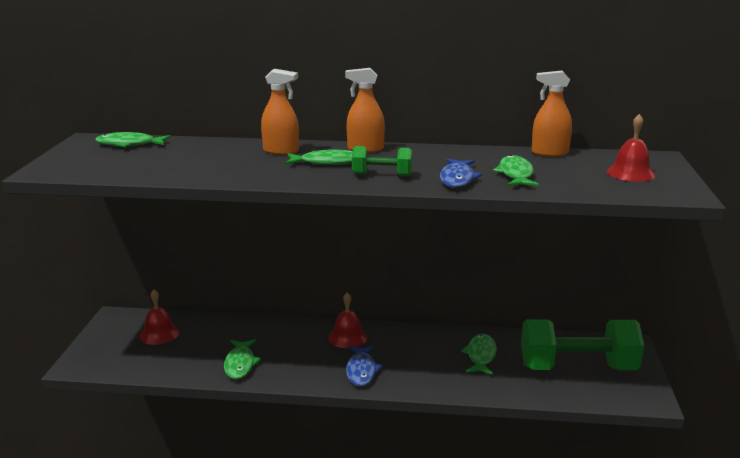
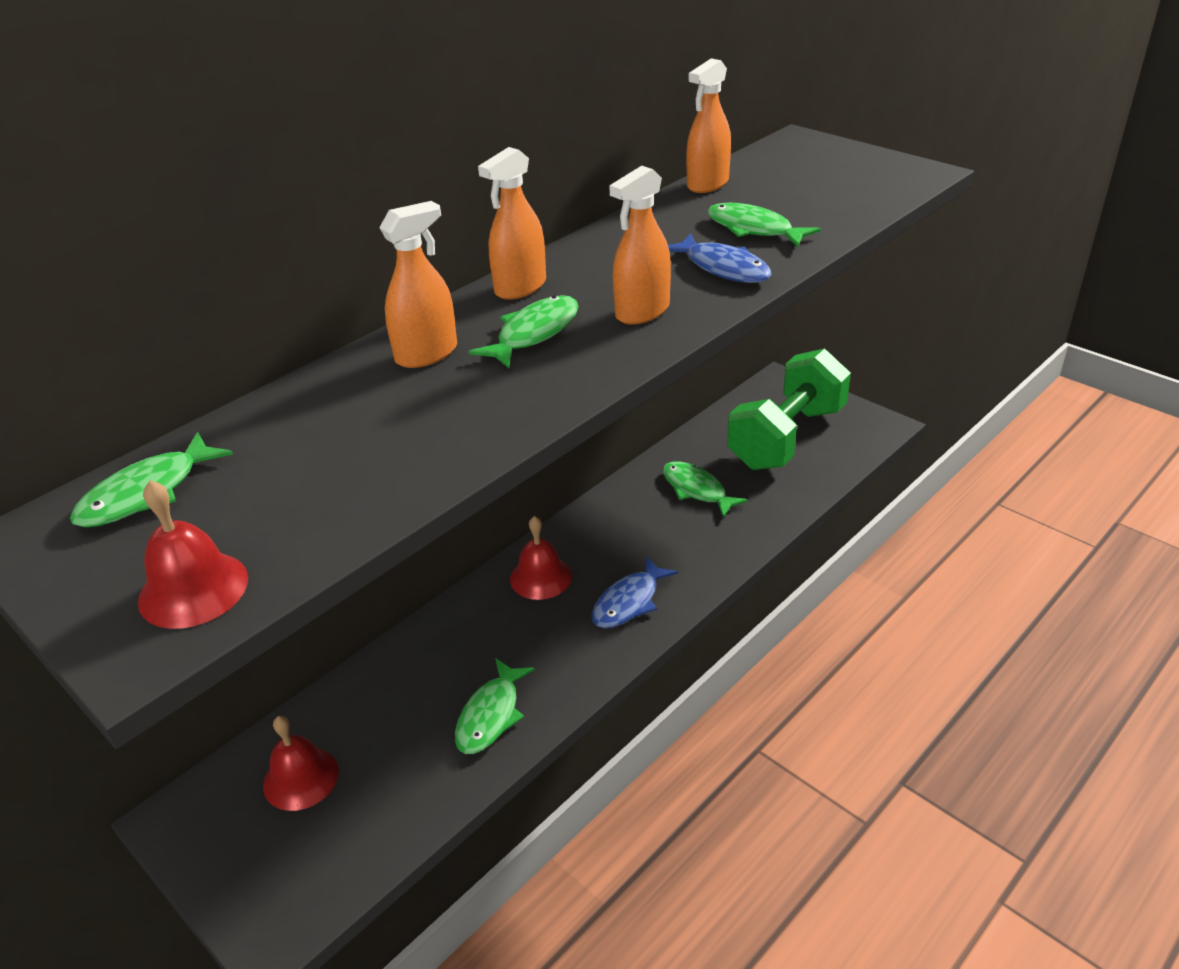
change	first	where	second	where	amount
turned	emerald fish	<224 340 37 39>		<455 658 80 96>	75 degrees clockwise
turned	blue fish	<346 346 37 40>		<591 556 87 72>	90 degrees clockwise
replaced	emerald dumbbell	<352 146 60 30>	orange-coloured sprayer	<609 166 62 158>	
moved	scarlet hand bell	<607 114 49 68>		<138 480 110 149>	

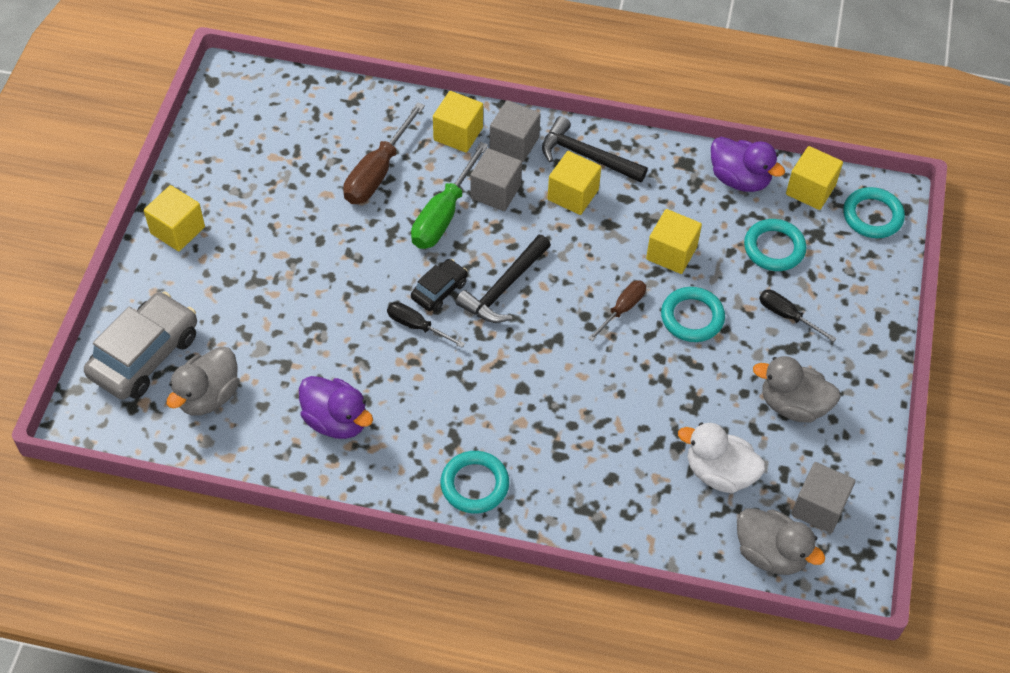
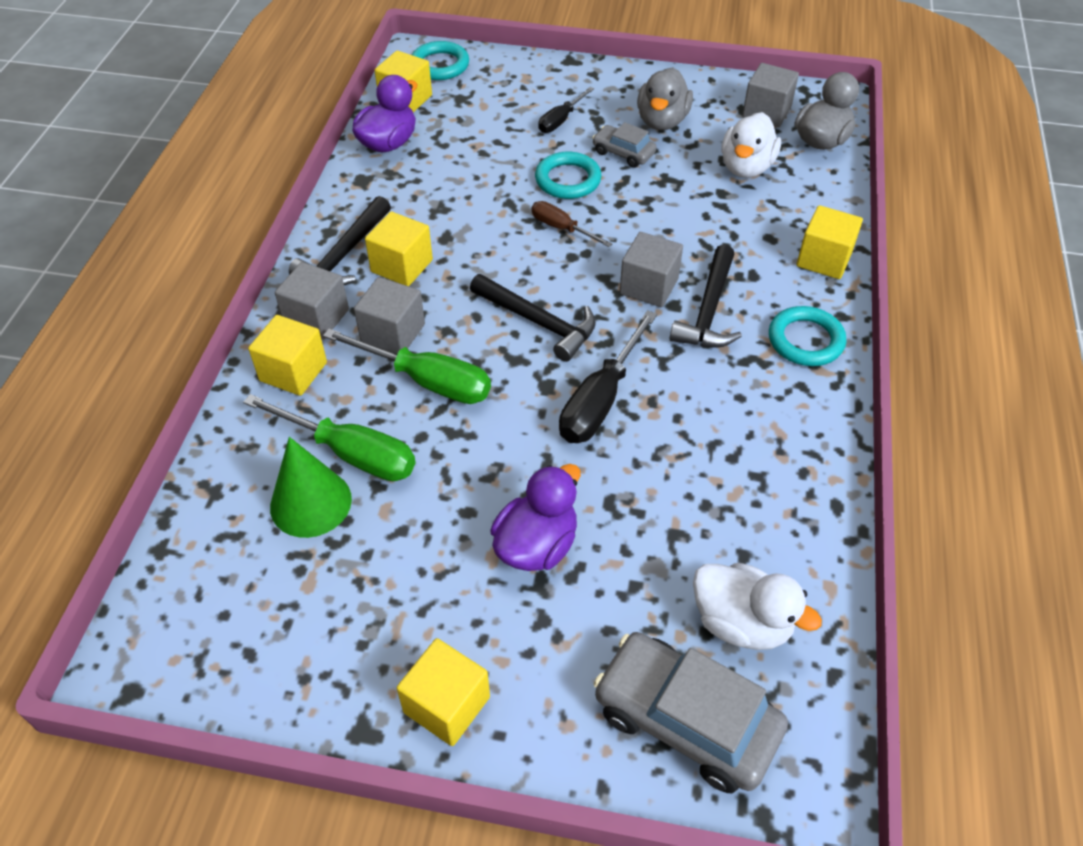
change	first	where	second	where	amount
recoloured	ash-grey toy duck	<167 346 73 70>	pure white toy duck	<693 563 129 87>	
moved	purple toy duck	<299 376 74 63>		<490 464 91 107>	
recoloured	brown screwdriver	<343 102 82 102>	emerald screwdriver	<243 394 172 87>	
resized	black screwdriver	<387 302 78 46>		<559 310 98 133>	x1.71
removed	black toy car	<411 259 57 53>			
moved	golden cube	<646 209 56 65>		<797 205 66 74>	
removed	teal ring	<744 219 63 52>			
added			emerald cone	<270 437 82 101>	
added			ash-grey toy car	<592 122 65 46>	
added			ash-grey cube	<619 232 64 75>	
added			black hammer	<670 245 72 103>	

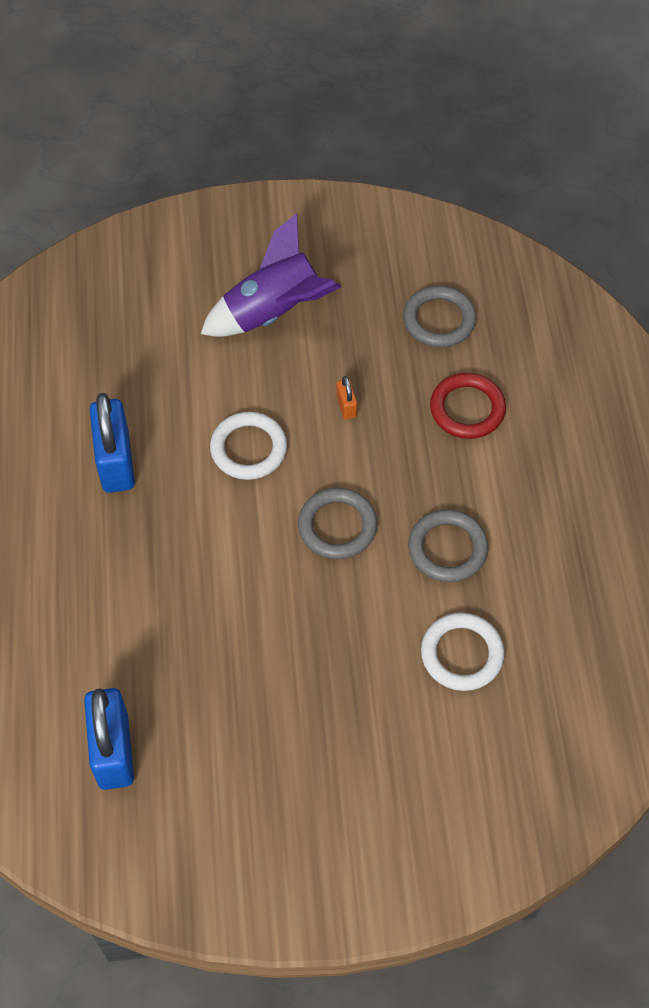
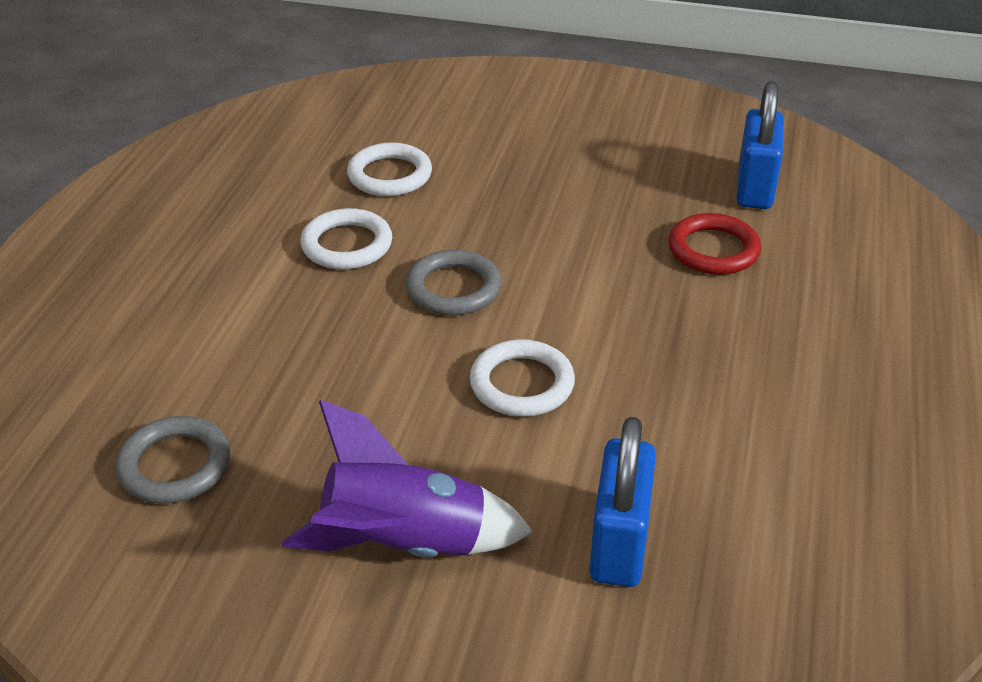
change	first	where	second	where	amount
moved	blue padlock	<90 393 45 100>		<589 417 67 170>	
removed	orange-coloured padlock	<336 376 21 43>			
recoloured	ash-grey ring	<408 509 80 73>	pure white ring	<300 208 92 61>	
moved	scarlet ring	<430 373 76 66>		<668 213 93 62>	

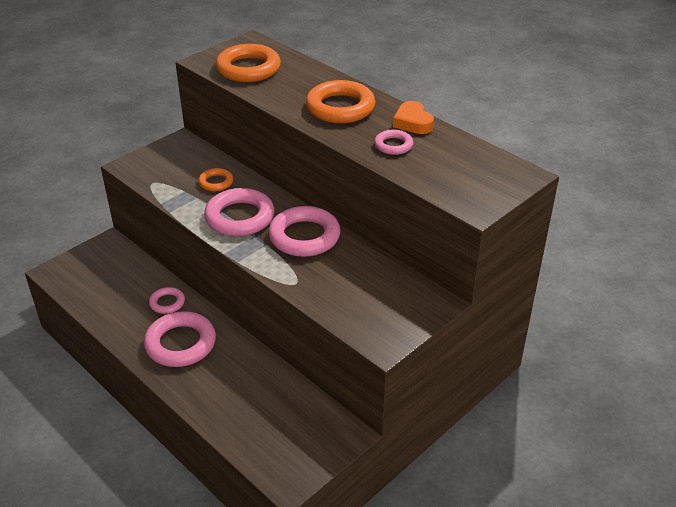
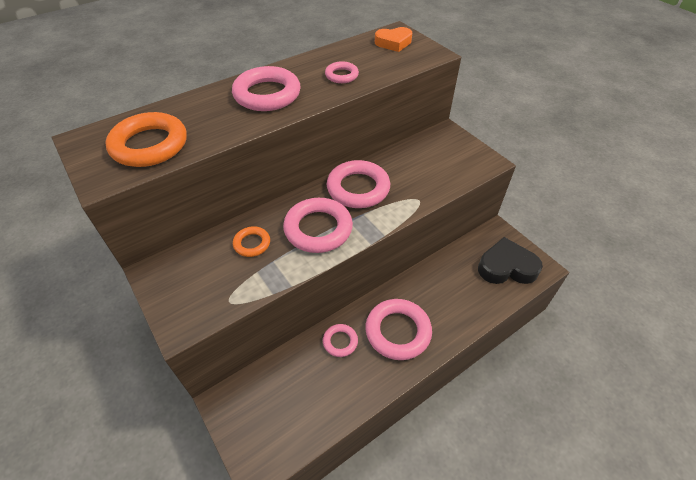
change	first	where	second	where	amount
recoloured	orange-coloured ring	<306 80 70 43>	rosy ring	<232 66 69 45>	
moved	orange-coloured love heart	<393 101 41 33>		<375 27 37 25>	
added			black love heart	<478 237 65 47>	

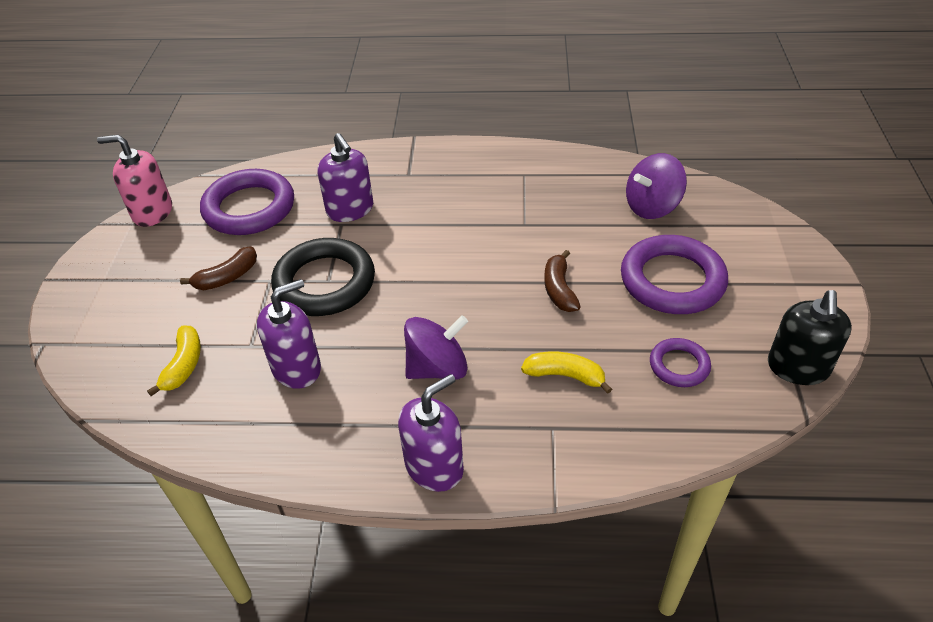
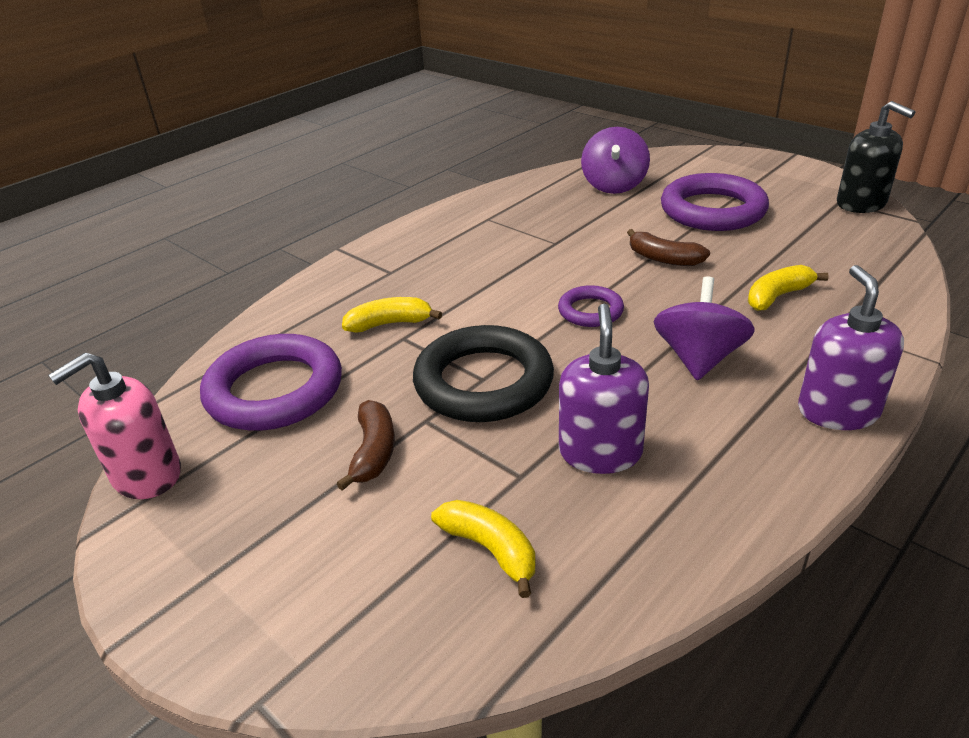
change	first	where	second	where	amount
replaced	purple soap dispenser	<318 133 55 89>	golden toy banana	<342 297 100 36>	
moved	purple ring	<650 338 61 49>		<558 285 66 42>	

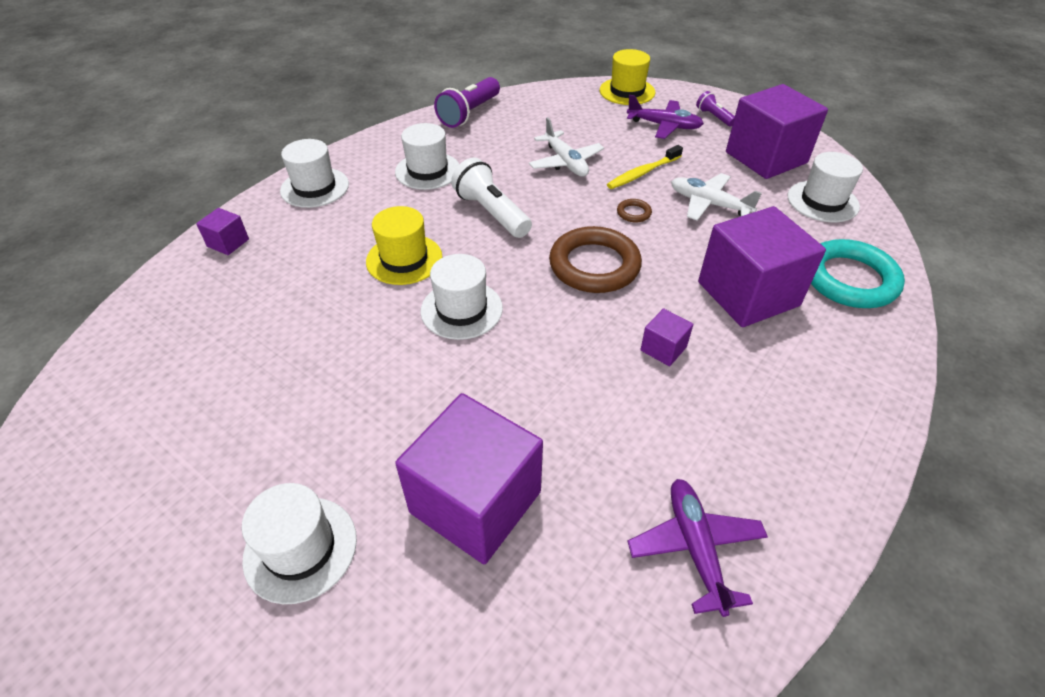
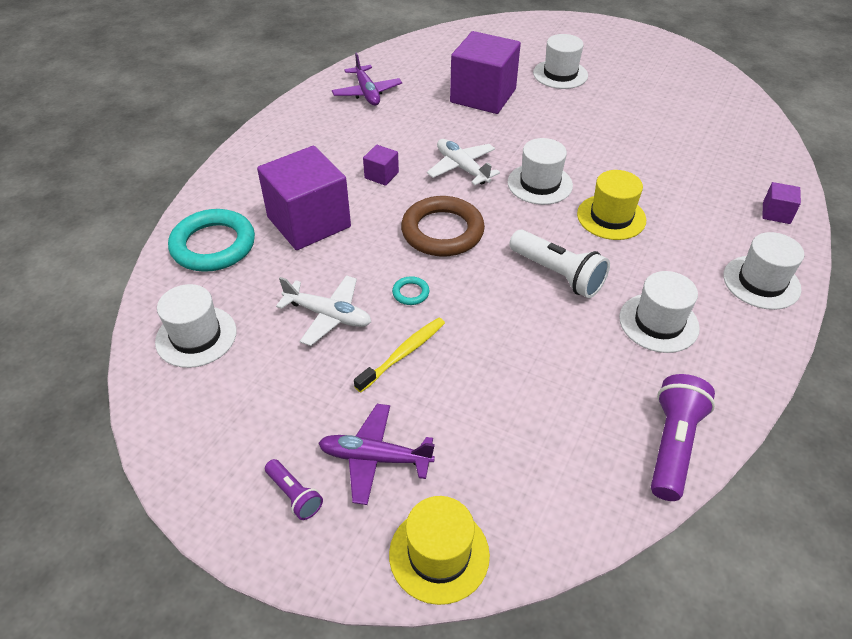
change	first	where	second	where	amount
moved	pure white plane	<529 117 75 60>		<427 139 73 46>	
recoloured	brown ring	<617 199 35 24>	teal ring	<392 276 37 29>	
removed	purple cube	<726 84 102 95>			

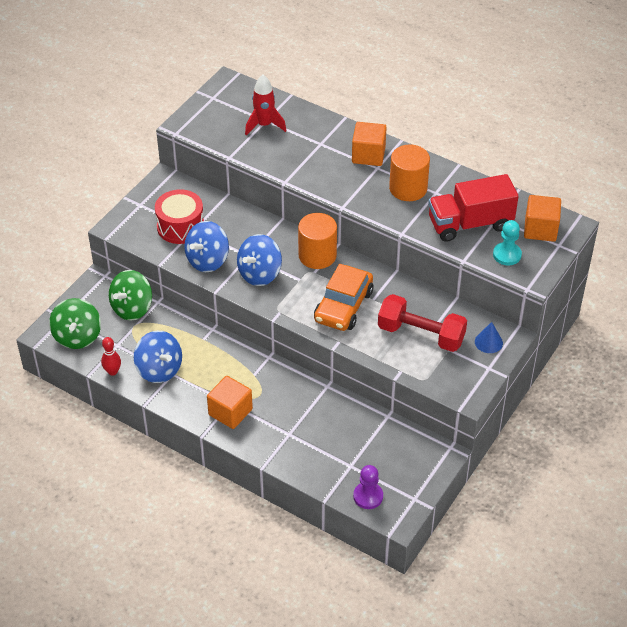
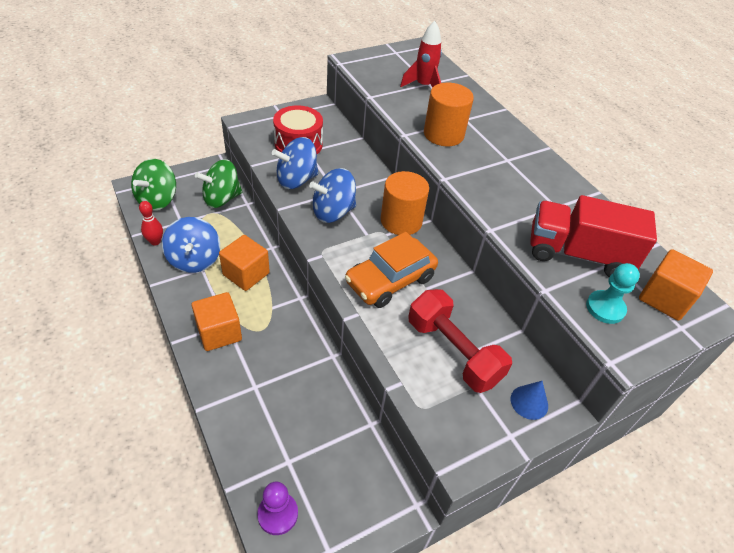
change	first	where	second	where	amount
moved	orange-coloured cube	<352 122 35 44>		<219 235 51 56>	
moved	orange-coloured solid cylinder	<389 144 41 57>		<424 83 50 63>	

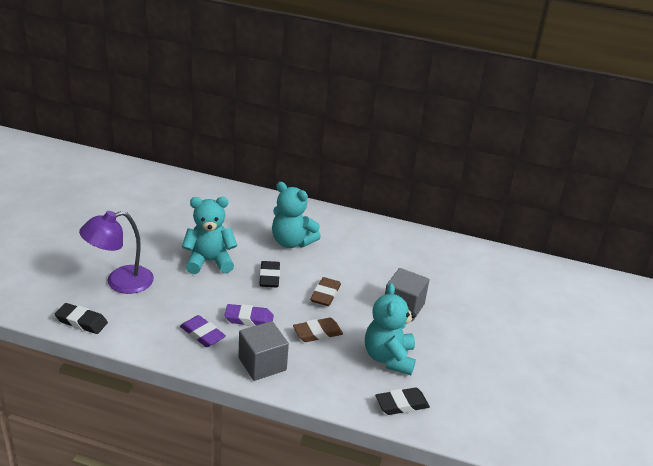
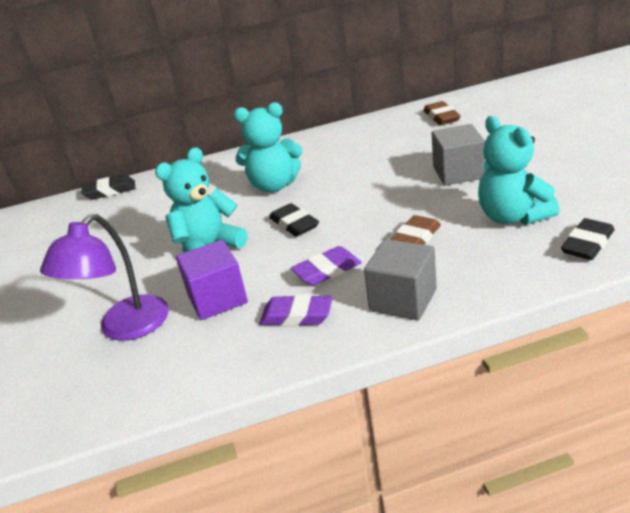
change	first	where	second	where	amount
moved	black pencil eraser	<54 303 54 31>		<81 174 54 26>	
moved	brown pencil eraser	<310 277 31 29>		<423 101 38 24>	
added			purple cube	<176 240 72 80>	

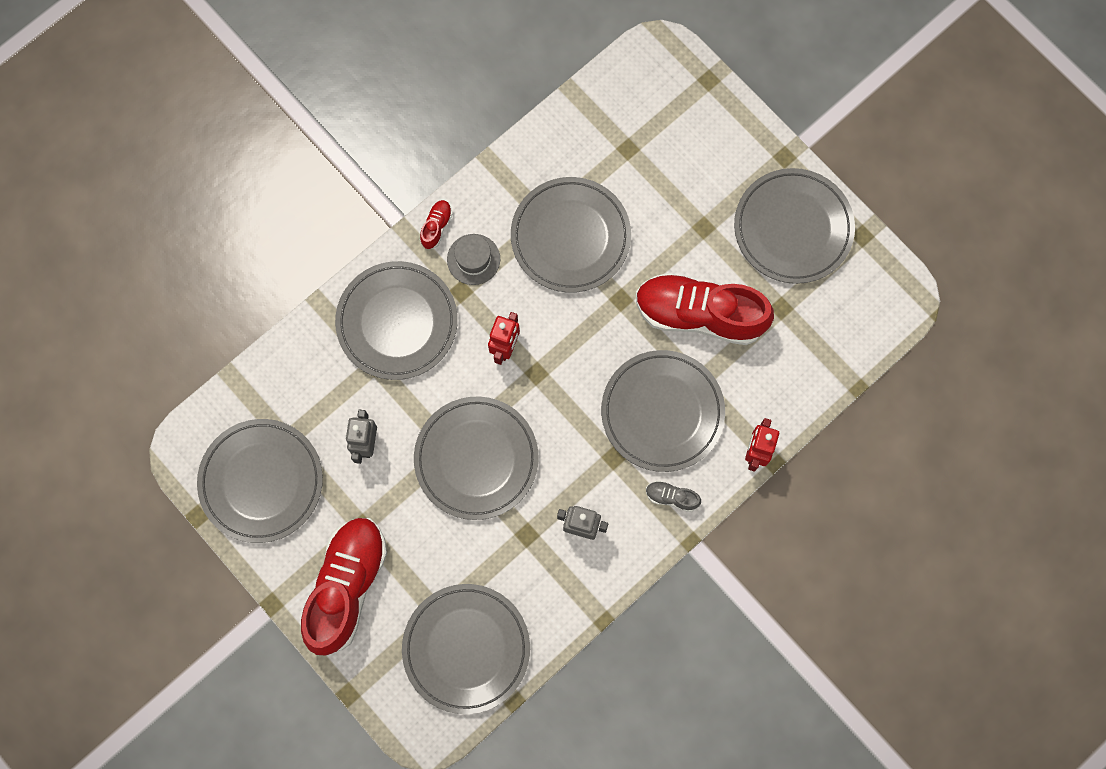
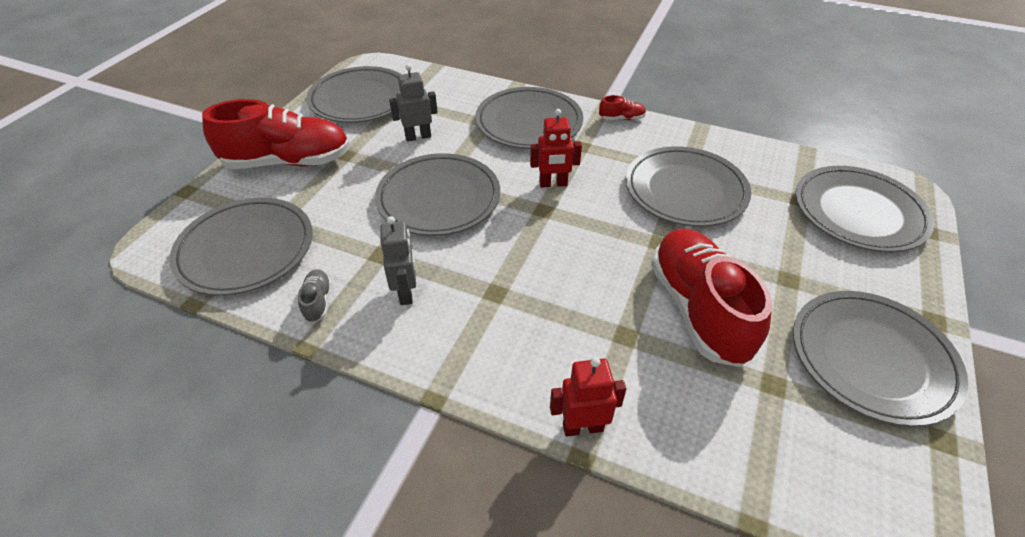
change	first	where	second	where	amount
removed	ash-grey hat	<447 234 53 51>			
moved	ash-grey flat dish	<601 350 124 122>		<795 166 139 86>	
moved	ash-grey sneaker	<646 480 55 32>		<298 269 33 54>	

